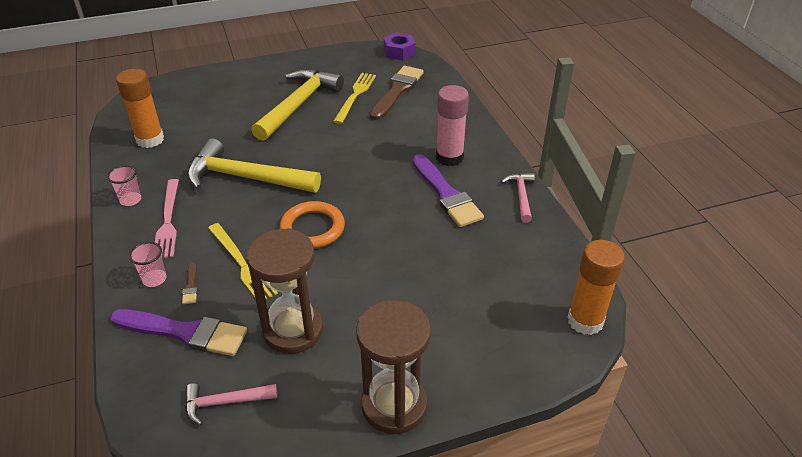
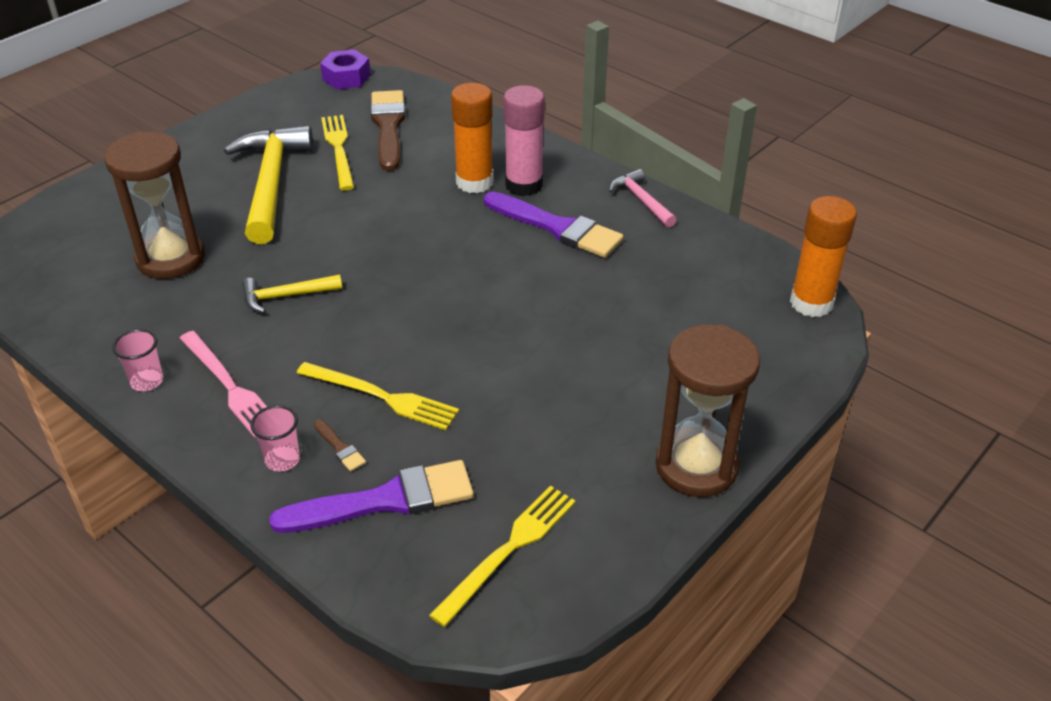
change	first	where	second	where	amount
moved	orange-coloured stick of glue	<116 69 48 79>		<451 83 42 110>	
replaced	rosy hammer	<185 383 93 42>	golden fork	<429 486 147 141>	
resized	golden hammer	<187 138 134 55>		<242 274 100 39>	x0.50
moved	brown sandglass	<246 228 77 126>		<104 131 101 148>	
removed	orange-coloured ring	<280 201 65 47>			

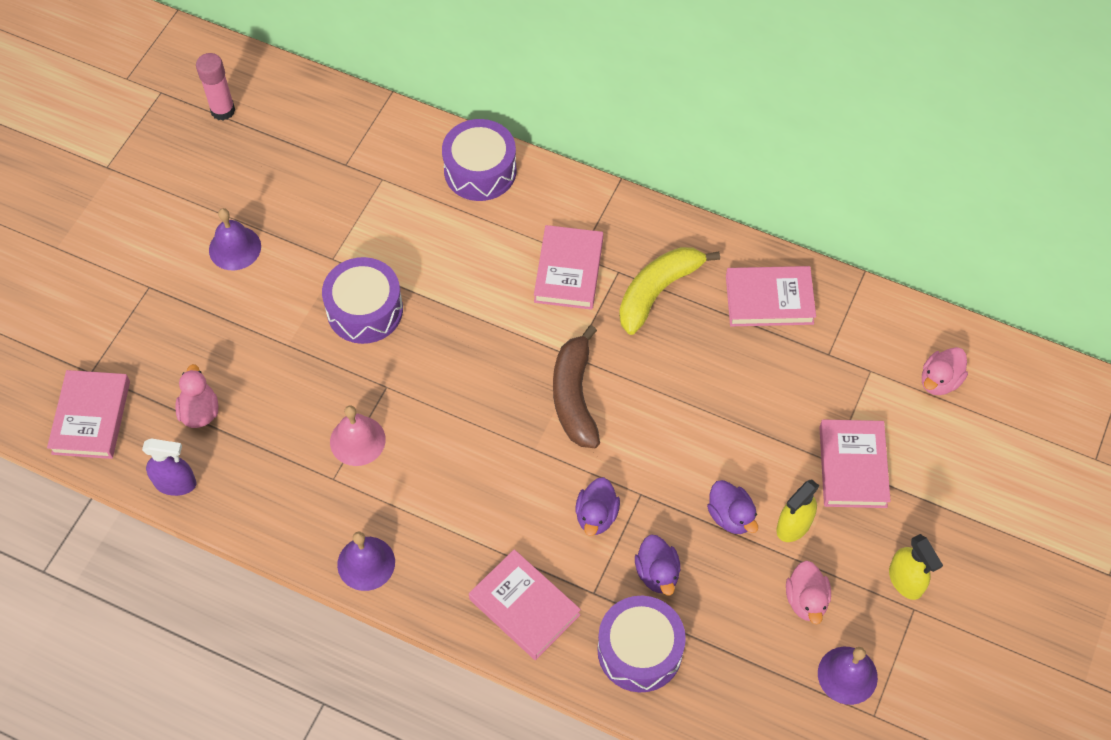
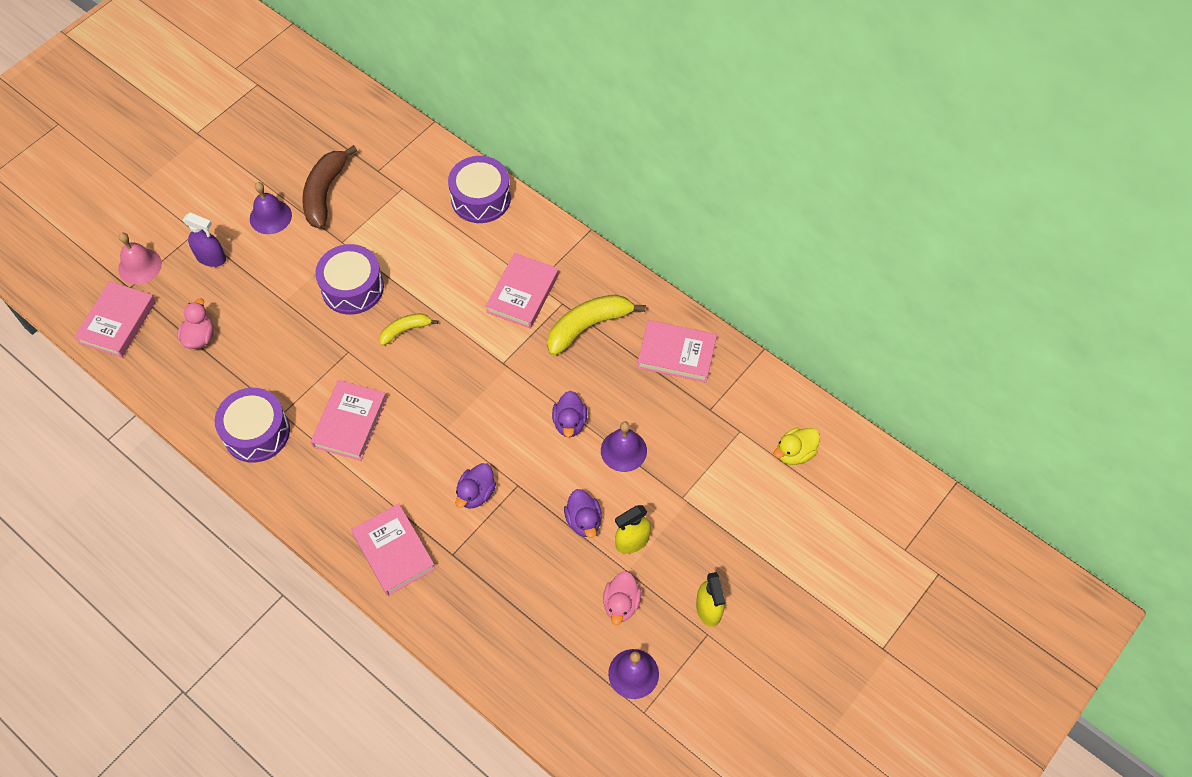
change	first	where	second	where	amount
moved	purple sprayer	<142 438 55 58>		<183 213 43 54>	
removed	rosy stick of glue	<196 53 39 67>			
moved	rosy hand bell	<330 405 56 61>		<118 233 44 52>	
moved	purple hand bell	<337 532 58 59>		<601 421 46 51>	
moved	brown toy banana	<553 325 47 123>		<302 145 55 84>	
moved	purple toy drum	<597 596 89 97>		<215 388 75 75>	
moved	purple toy duck	<635 534 46 62>		<552 391 35 46>	
moved	rosy book	<819 419 72 89>		<311 380 76 81>	
recoloured	rosy toy duck	<922 347 46 48>	golden toy duck	<773 428 47 37>	
added			golden toy banana	<379 313 59 33>	

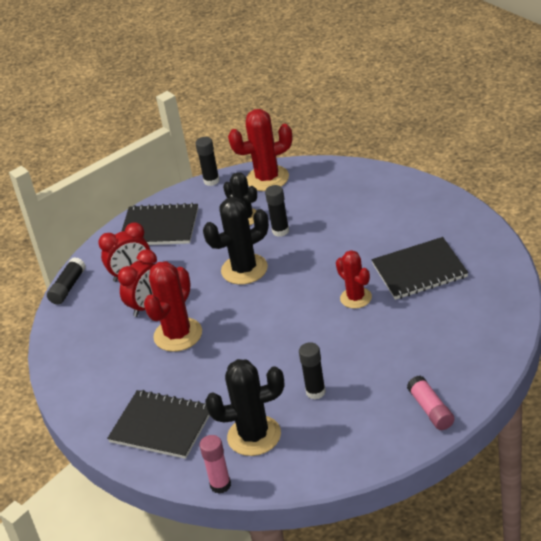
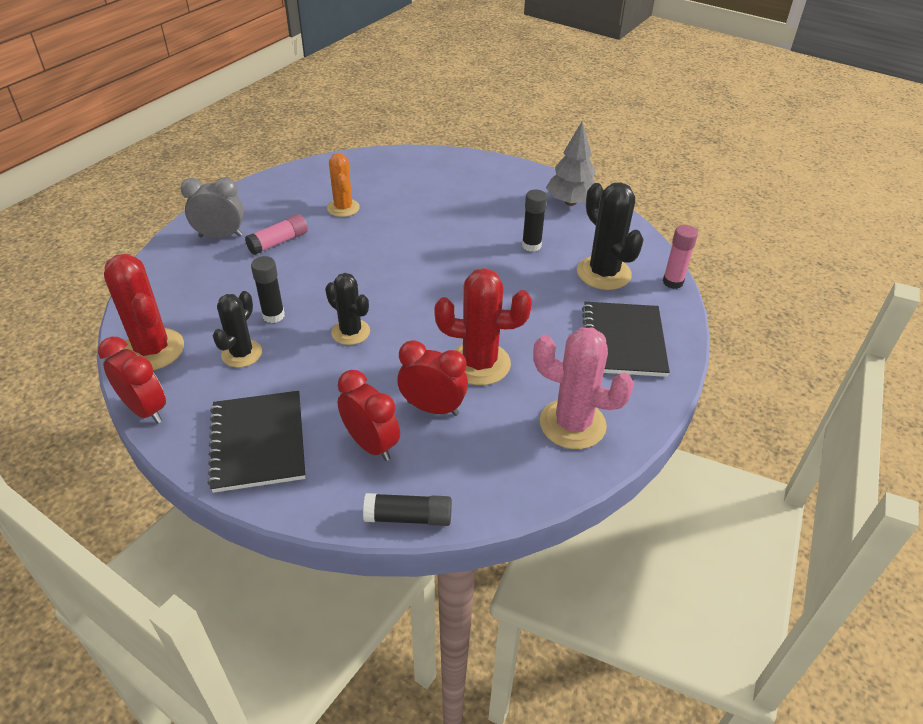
change	first	where	second	where	amount
replaced	black stick of glue	<195 137 25 49>	scarlet alarm clock	<98 337 68 87>	
resized	black cactus	<203 197 66 88>		<325 273 45 72>	x0.65
removed	scarlet cactus	<336 250 36 59>			
replaced	black exercise book	<371 237 97 63>	orange-coloured cactus	<327 153 33 64>	
moved	rosy stick of glue	<407 375 47 55>		<245 214 63 41>	
added			ash-grey alarm clock	<181 177 63 61>	
added			rosy cactus	<533 327 101 122>	
added			ash-grey toy tree	<546 122 50 84>	

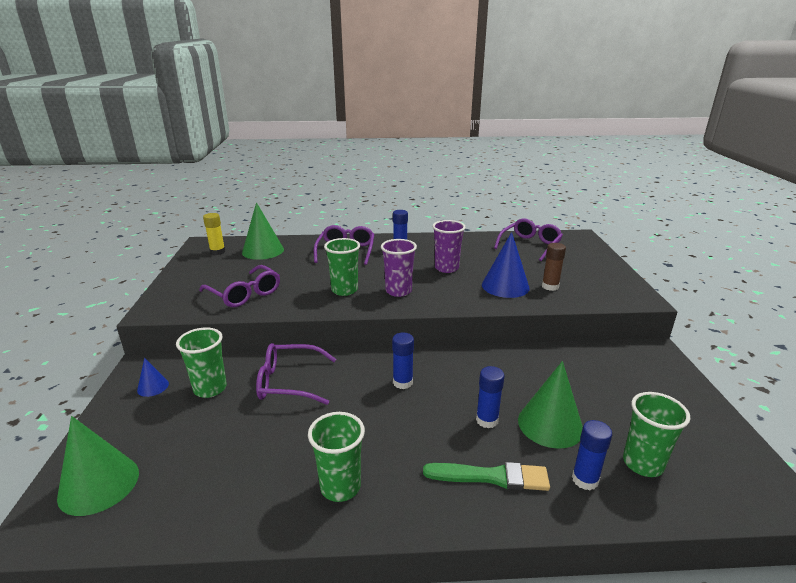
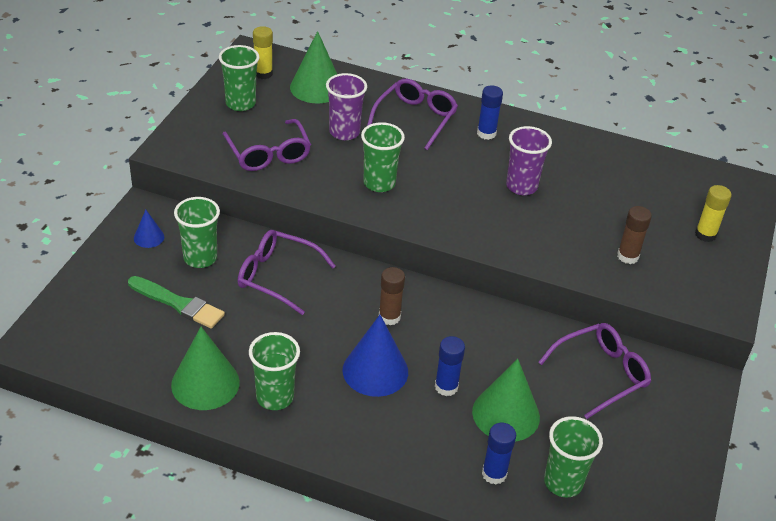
change	first	where	second	where	amount
moved	emerald cone	<57 416 82 100>		<171 327 69 83>	
moved	purple cup	<381 239 36 58>		<326 73 41 67>	
recoloured	blue stick of glue	<392 333 22 56>	brown stick of glue	<379 267 26 58>	
moved	emerald paintbrush	<423 462 127 29>		<128 276 97 53>	
moved	blue cone	<482 232 48 66>		<343 315 65 82>	
moved	purple spectacles	<494 218 69 43>		<538 323 113 96>	
added			emerald cup	<219 45 41 66>	
added			golden stick of glue	<695 185 36 57>	

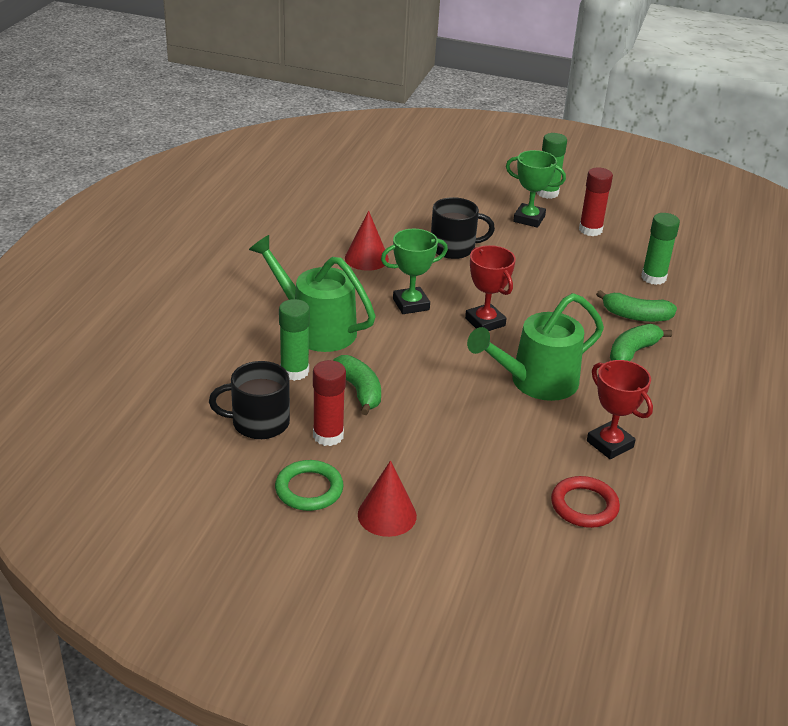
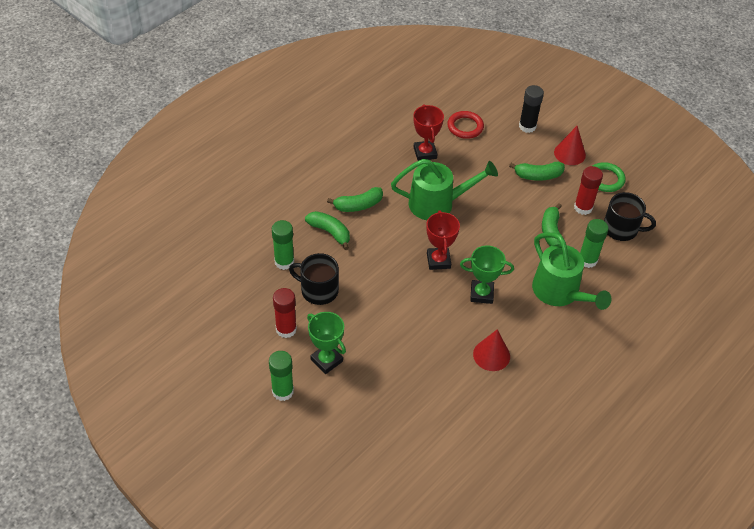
change	first	where	second	where	amount
moved	black tea mug	<431 197 64 62>		<289 253 50 52>	
added			emerald toy banana	<509 162 56 19>	
added			black stick of glue	<519 85 25 48>	

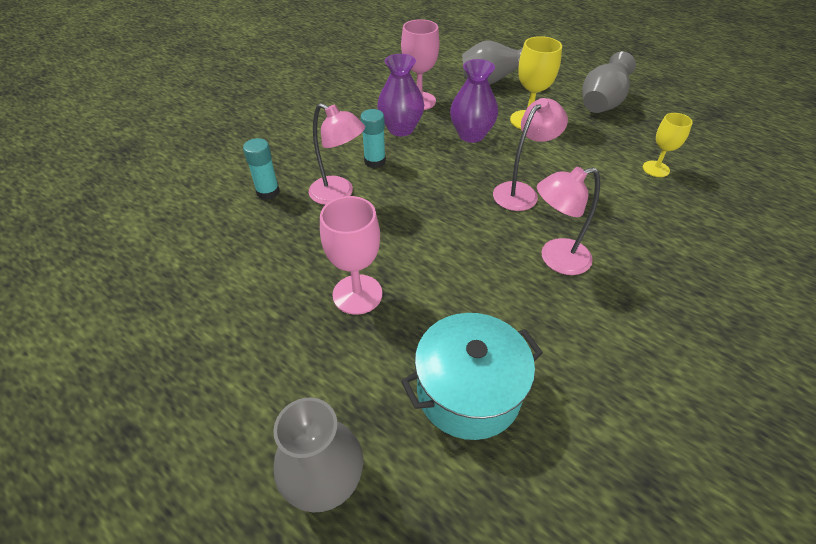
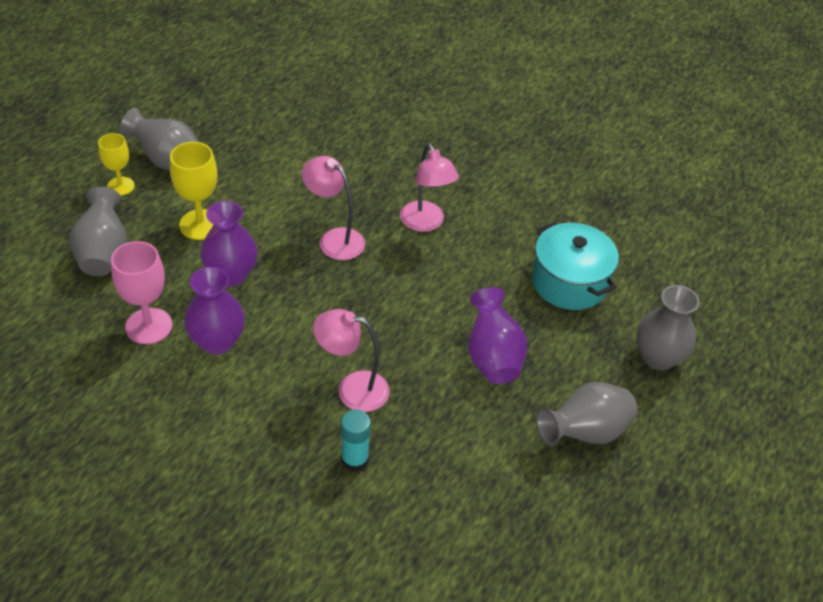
change	first	where	second	where	amount
turned	rosy reading lamp	<309 103 56 102>		<313 309 77 103>	105 degrees counterclockwise
replaced	rosy goblet	<320 196 62 119>	purple vase	<468 287 59 97>	
removed	teal stick of glue	<360 109 26 59>			
moved	golden goblet	<643 113 50 64>		<98 133 37 63>	
added			ash-grey vase	<536 382 101 65>	

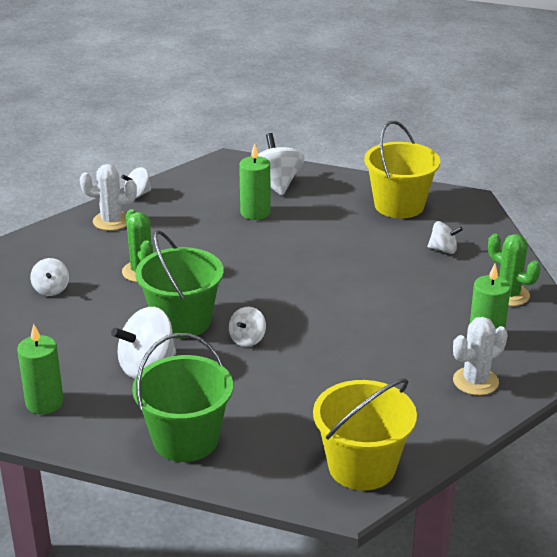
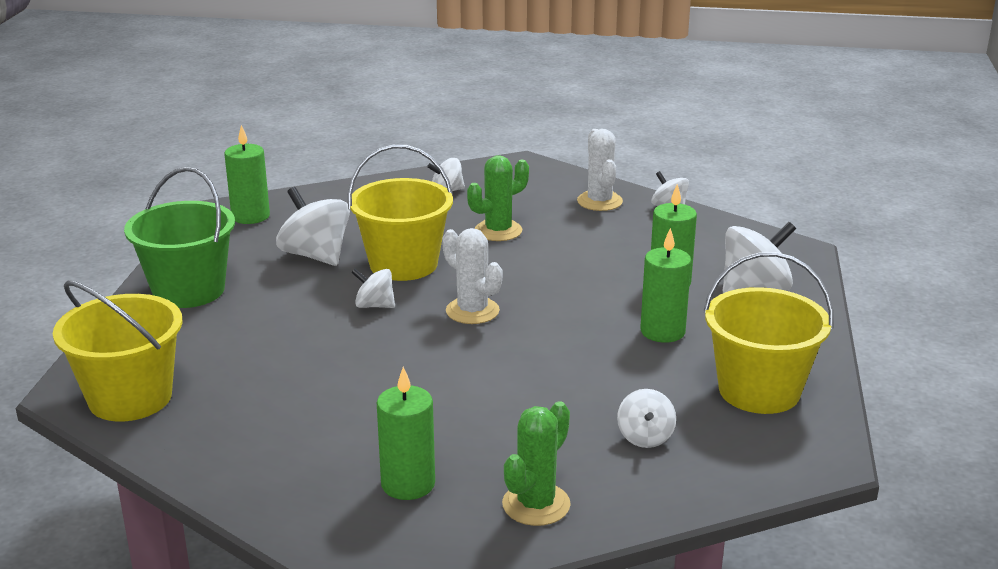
change	first	where	second	where	amount
recoloured	emerald bucket	<135 230 89 109>	golden bucket	<348 145 105 136>	
moved	pure white cactus	<453 317 55 78>		<442 228 60 96>	
added			emerald wax candle	<640 228 51 115>	

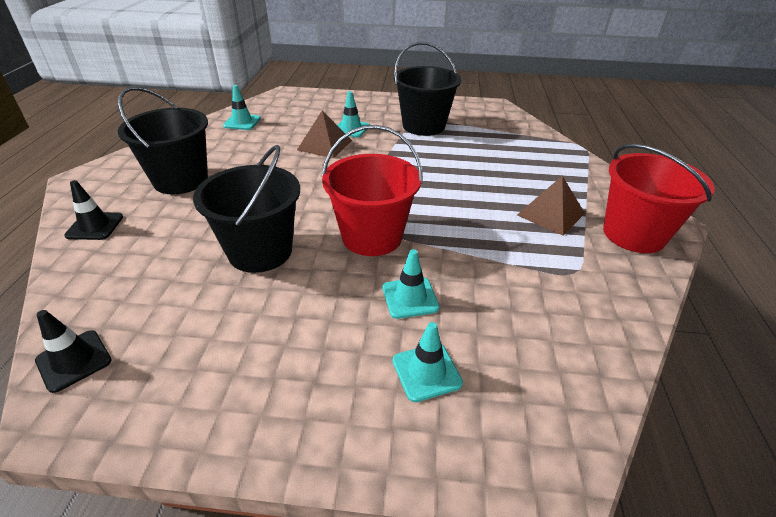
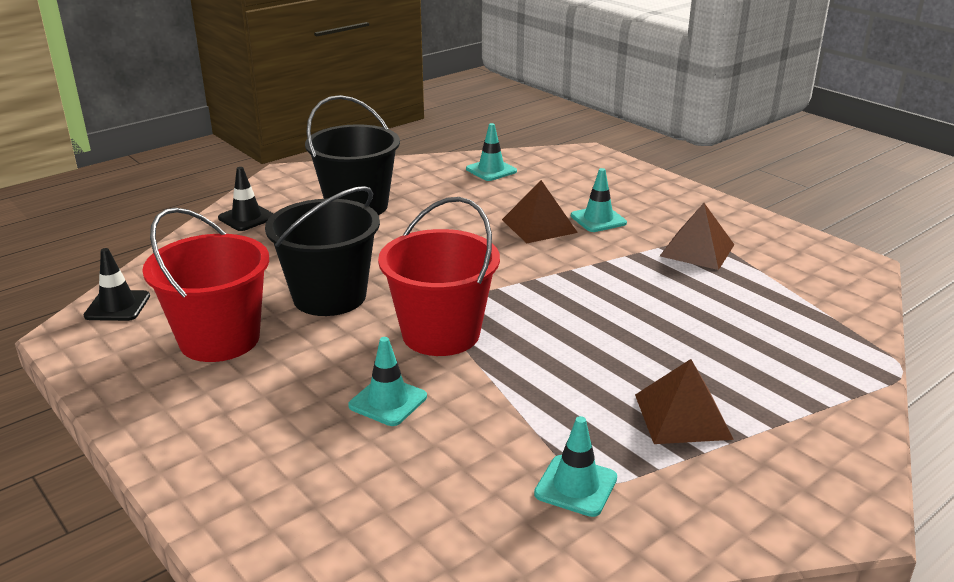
change	first	where	second	where	amount
moved	teal safety cone	<393 322 70 80>		<534 416 83 101>	
replaced	black bucket	<394 42 67 94>	brown pyramid	<660 203 74 67>	
moved	scarlet bucket	<603 144 112 109>		<142 208 127 154>	

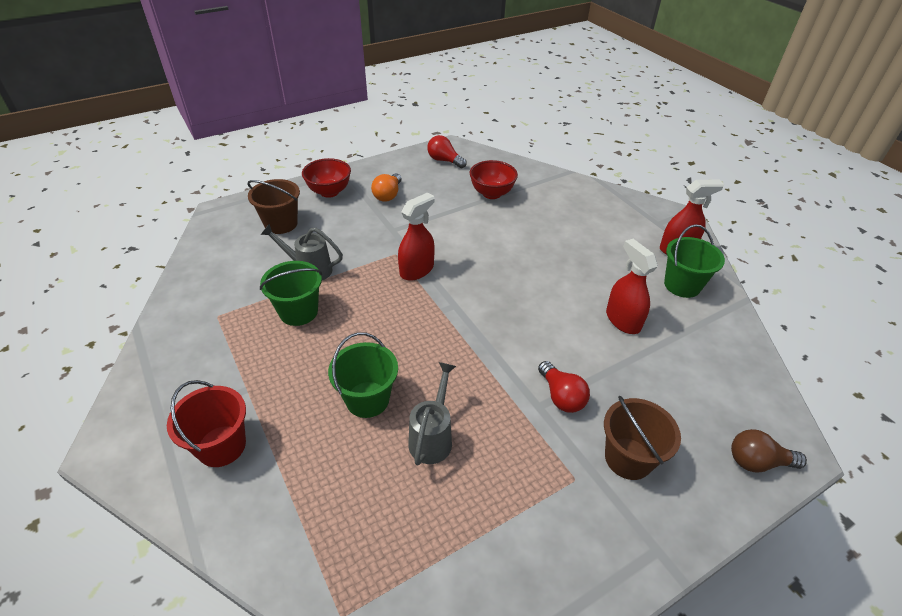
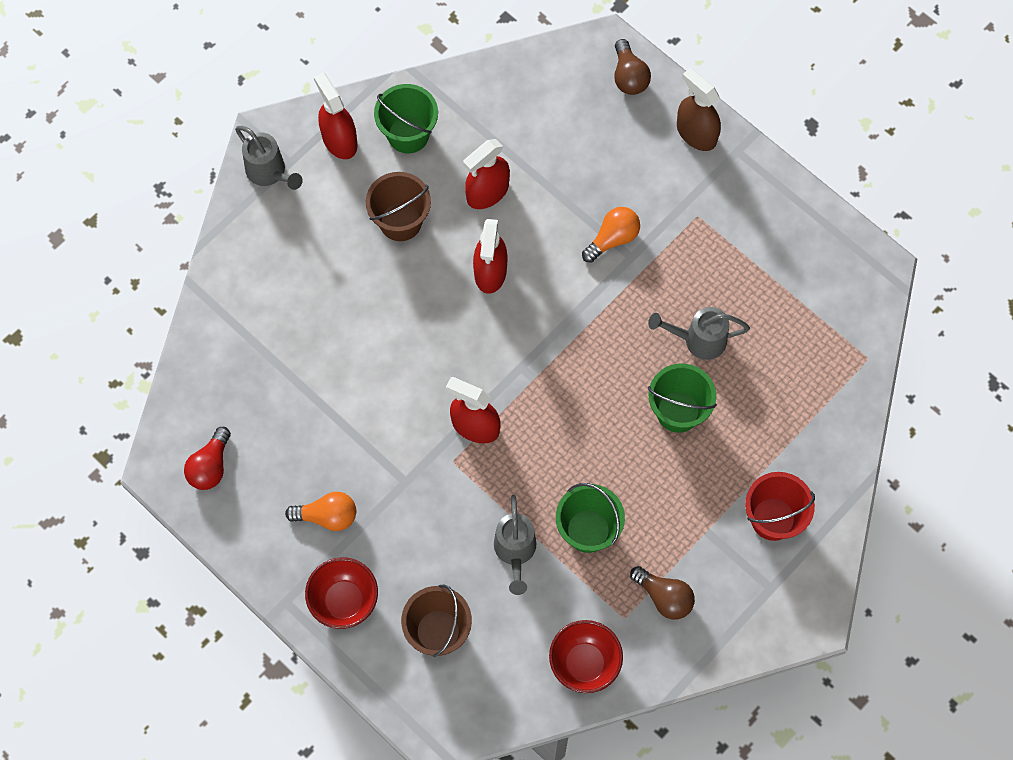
change	first	where	second	where	amount
moved	scarlet bowl	<470 160 48 39>		<549 620 74 73>	
recoloured	scarlet bulb	<538 361 52 52>	orange-coloured bulb	<582 207 58 56>	
moved	brown bucket	<604 396 77 84>		<366 172 65 69>	
added			ash-grey sprinkling can	<235 126 68 64>	
added			scarlet sprayer	<473 219 35 75>	
added			brown bulb	<630 566 65 54>	
added			brown sprayer	<677 68 44 83>	

